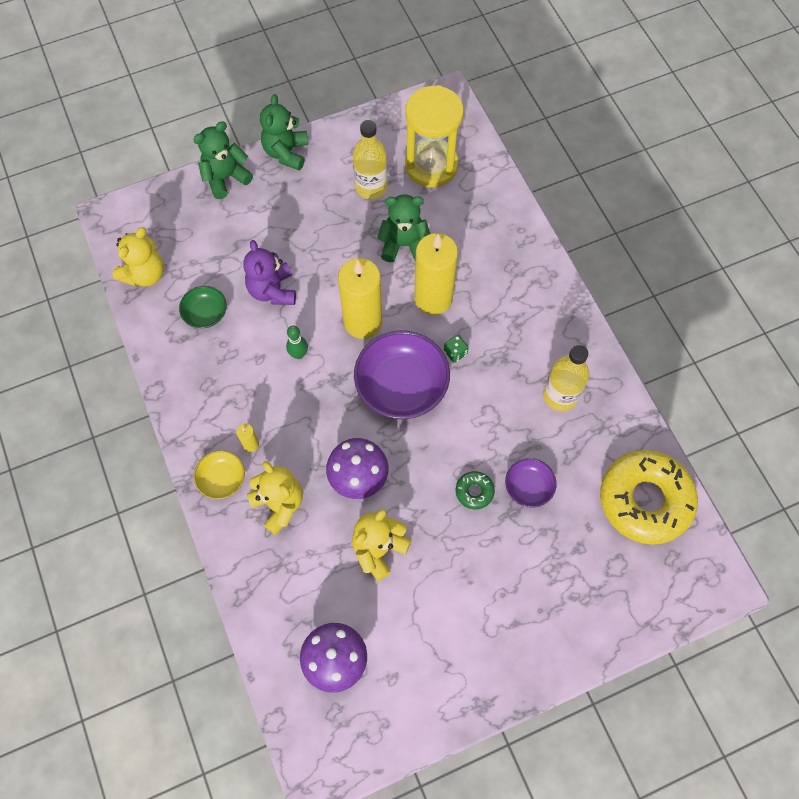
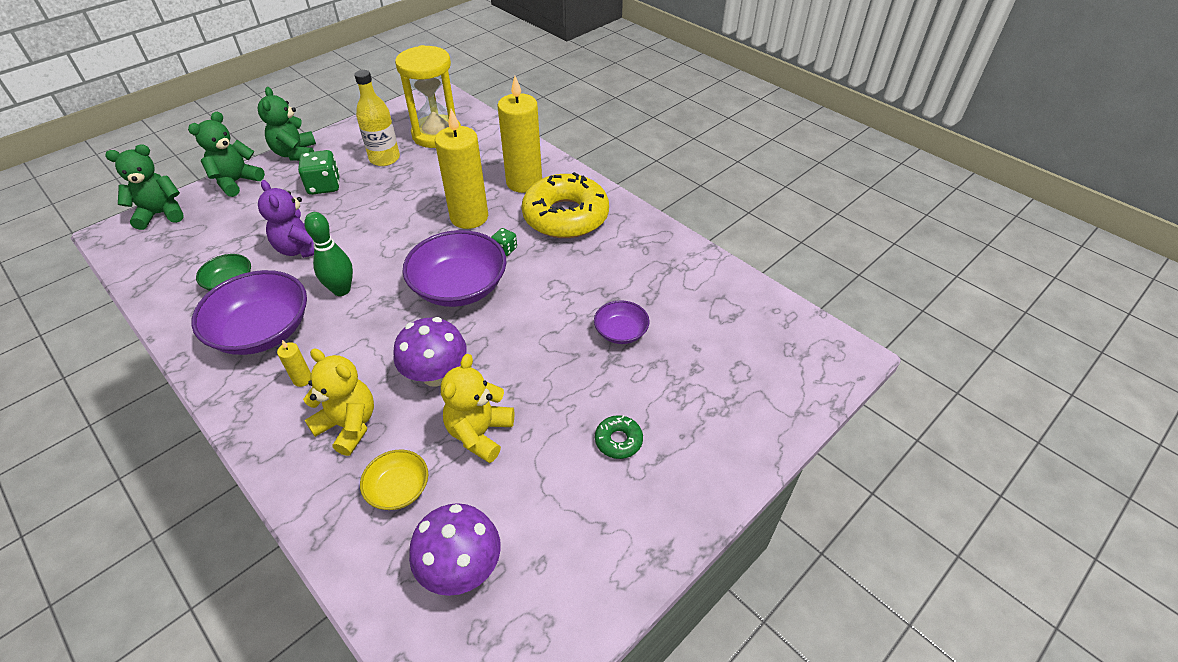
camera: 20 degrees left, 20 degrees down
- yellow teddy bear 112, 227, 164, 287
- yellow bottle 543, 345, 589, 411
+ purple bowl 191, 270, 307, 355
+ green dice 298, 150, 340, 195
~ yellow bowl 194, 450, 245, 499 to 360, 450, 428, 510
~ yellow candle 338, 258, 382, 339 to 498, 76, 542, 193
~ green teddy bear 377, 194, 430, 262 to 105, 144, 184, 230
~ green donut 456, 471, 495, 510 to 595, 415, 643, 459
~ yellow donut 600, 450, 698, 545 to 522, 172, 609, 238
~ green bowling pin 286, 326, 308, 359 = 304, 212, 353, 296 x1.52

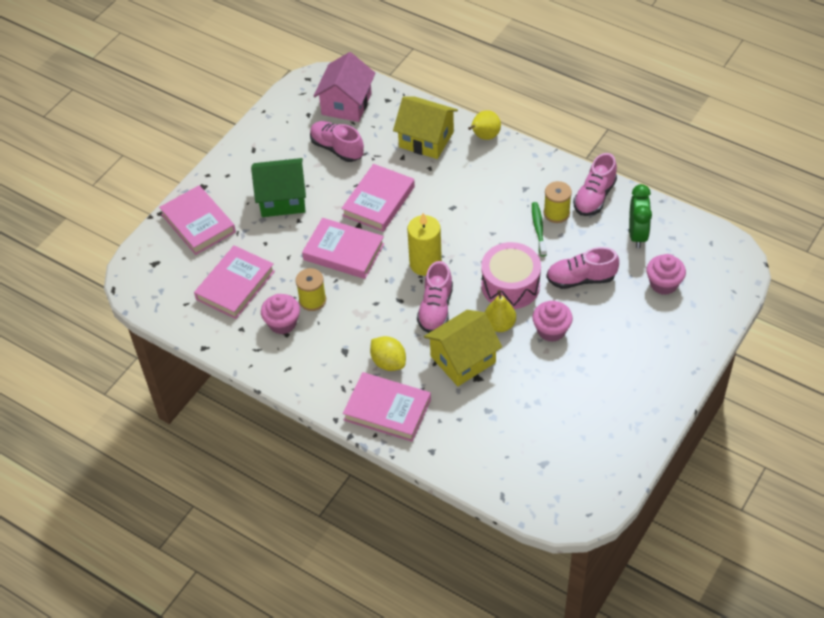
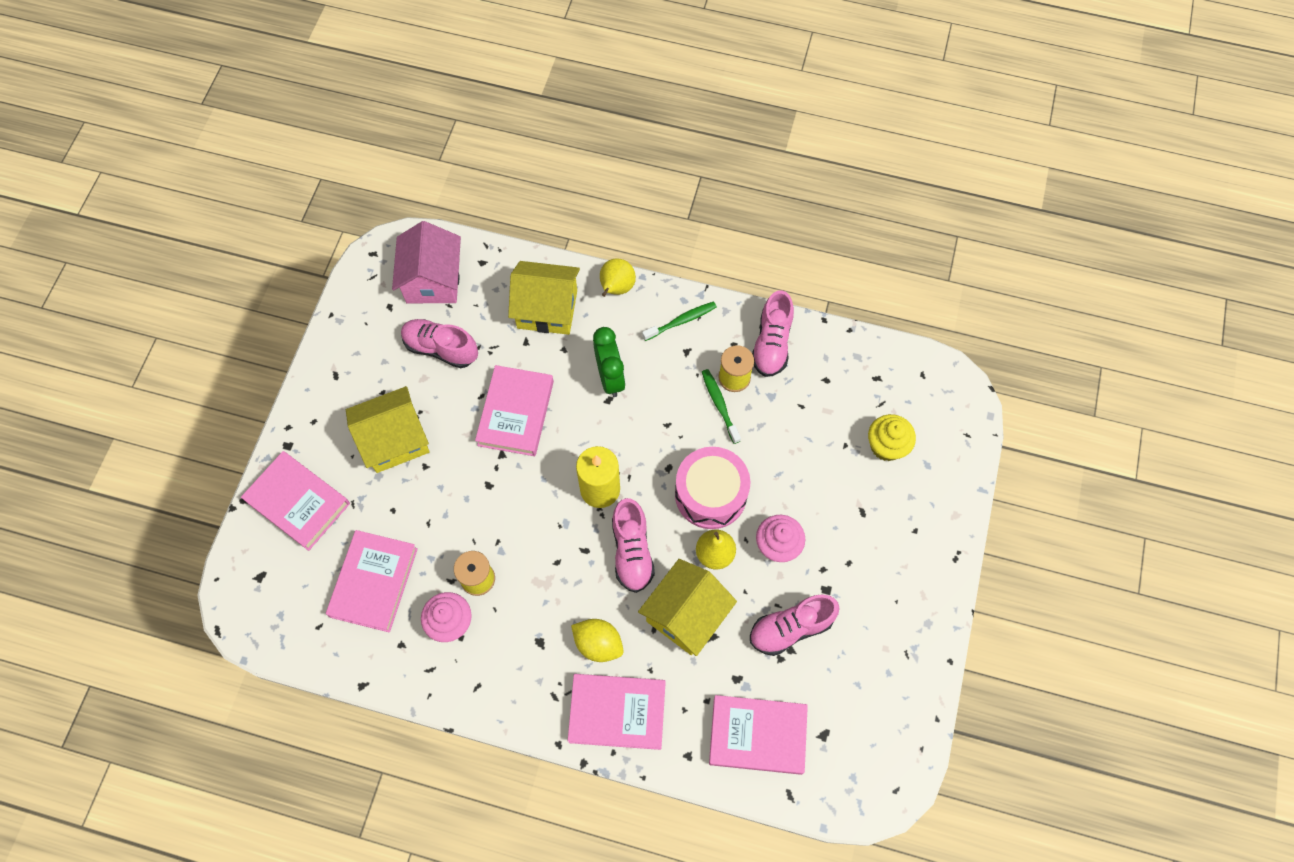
camera: 20 degrees left, 15 degrees up
+ green toothbrush 642, 302, 717, 341
~ pink book 302, 218, 384, 279 to 709, 695, 808, 775
~ pink shoe 546, 247, 619, 289 to 750, 594, 840, 656
~ green clock 629, 184, 652, 248 to 593, 327, 625, 397
~ green house 251, 158, 306, 217 to yellow house 346, 386, 430, 473
~ pink cupcake 646, 254, 686, 295 to yellow cupcake 868, 414, 916, 461

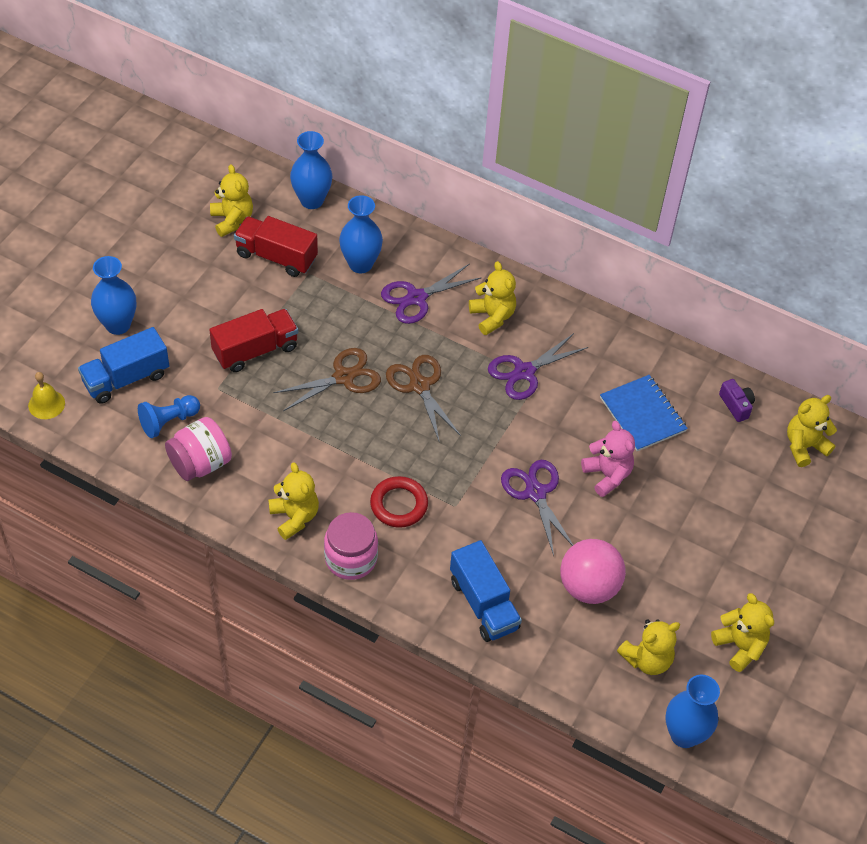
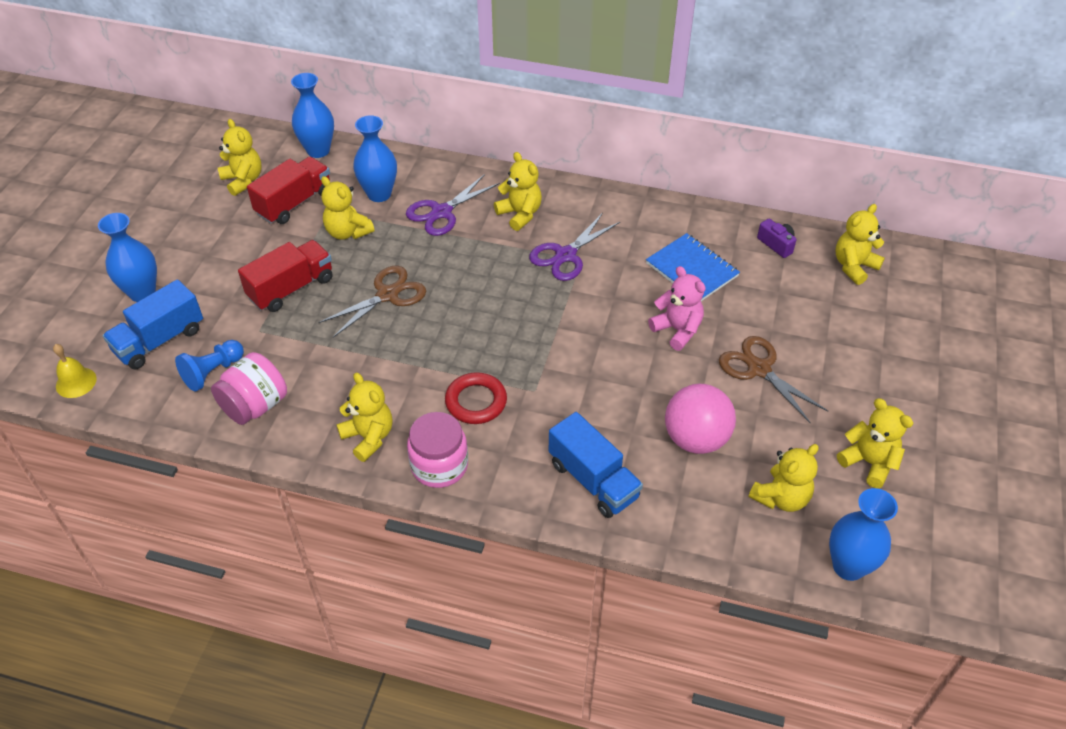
camera: 10 degrees left, 5 degrees down
- purple scissors 501, 460, 573, 556
+ yellow teddy bear 321, 176, 374, 240
~ brown scissors 386, 355, 461, 443 to 719, 336, 828, 424
~ red truck 234, 216, 318, 277 = 247, 157, 330, 224 120 degrees clockwise

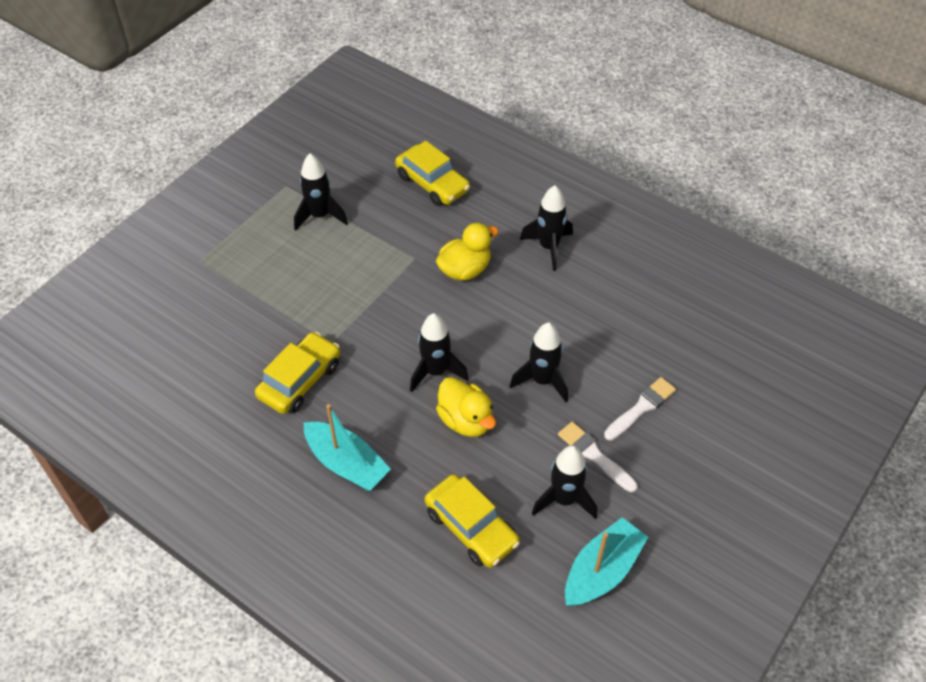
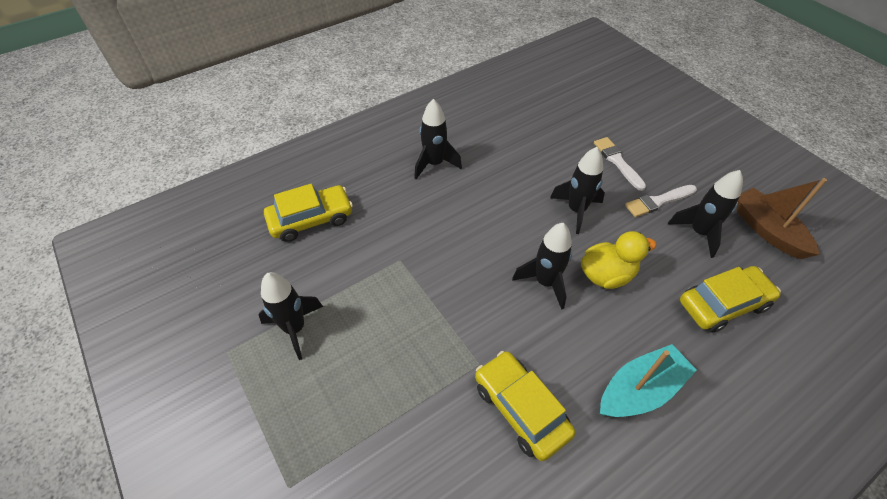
camera: 70 degrees left, 0 degrees up
- yellow duck 436, 223, 499, 281
~ turquoise boat 565, 517, 648, 606 to brown boat 737, 178, 827, 259

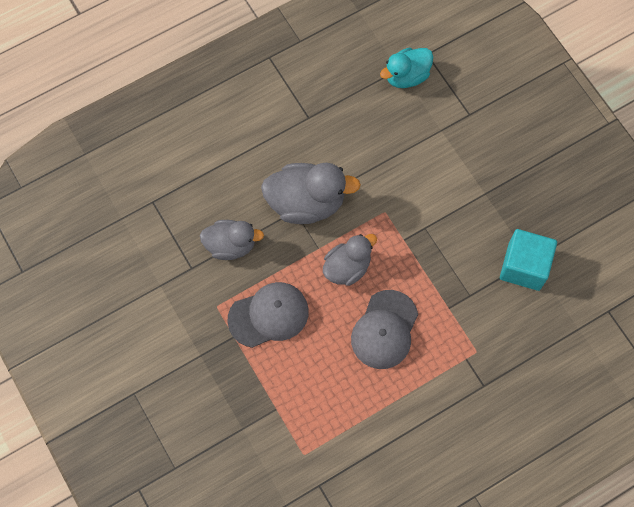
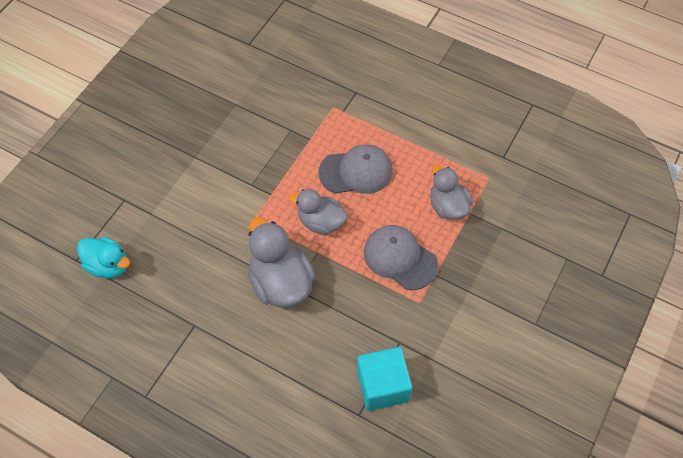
camera: 120 degrees left, 10 degrees down
~ grey duck 200, 220, 264, 260 to 430, 165, 473, 220
~ turquoise cube 500, 229, 557, 291 to 357, 347, 412, 411

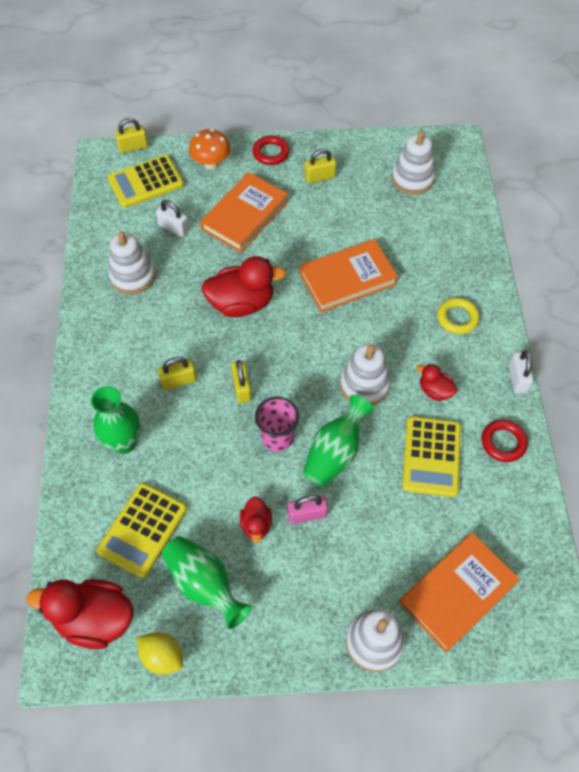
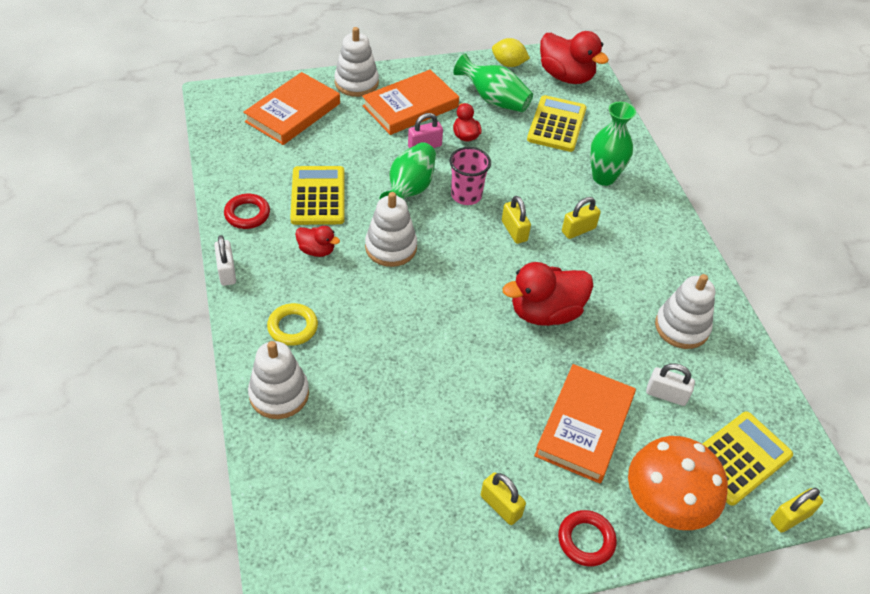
camera: 165 degrees right, 10 degrees down
~ orange book 300, 239, 398, 312 to 362, 70, 459, 135
~ white stacking toy 392, 131, 435, 195 to 248, 341, 309, 419
~ red duck 27, 579, 133, 649 = 540, 31, 609, 84 45 degrees clockwise
~ yellow padlock 305, 149, 336, 183 = 481, 472, 526, 525 75 degrees clockwise
~ orange mushroom 189, 129, 231, 170 = 628, 436, 728, 530 x1.54

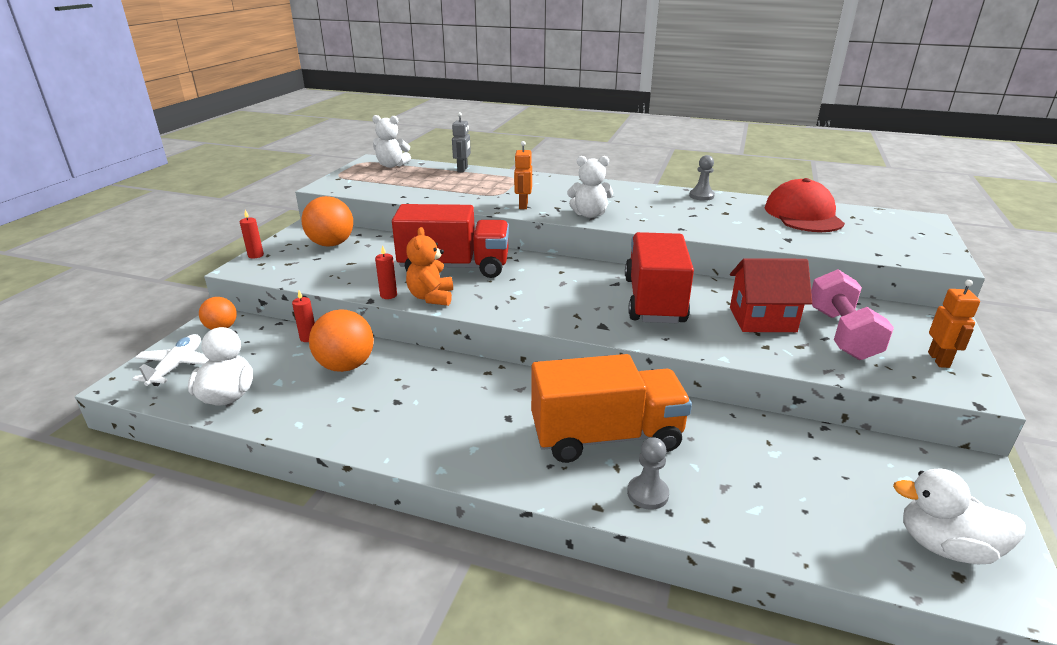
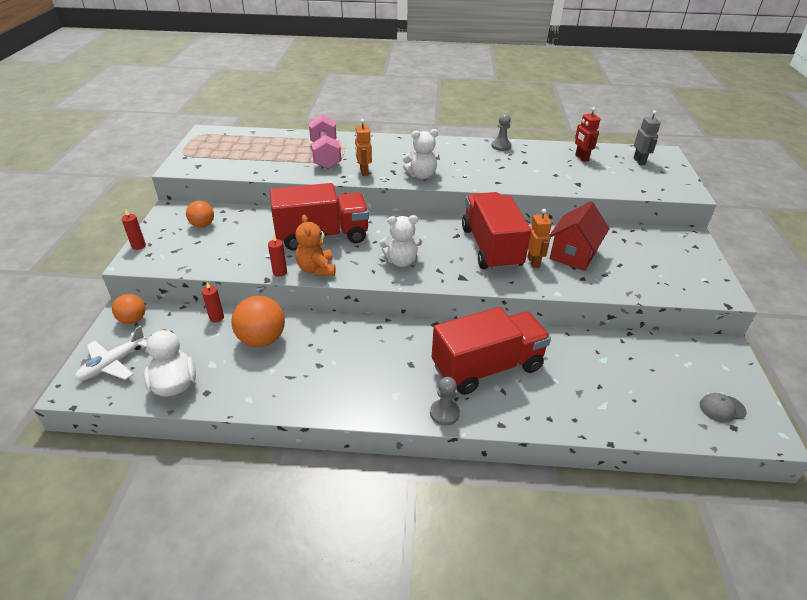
camera: 15 degrees left, 10 degrees up
~ white teddy bear 372, 115, 411, 168 to 380, 215, 422, 267
~ grey robot 452, 112, 471, 173 to 633, 111, 661, 165
~ grey pawn 627, 437, 669, 510 to 430, 377, 460, 426
~ pink dumbbell 811, 269, 894, 360 to 309, 114, 341, 169
~ orange robot 928, 280, 980, 368 to 527, 209, 552, 268
~ red cap 765, 178, 845, 232 to red robot 575, 107, 600, 162
~ white duck 893, 469, 1026, 564 to grey cap 700, 393, 747, 423
~ orange truck 531, 354, 692, 463 to red truck 432, 307, 551, 395
~ white plane 132, 334, 209, 386 = 75, 326, 147, 381 135 degrees counterclockwise
~ red house 730, 258, 812, 332 = 550, 201, 610, 271 45 degrees counterclockwise
~ orange ball 302, 196, 353, 247 = 186, 201, 214, 227 x0.61

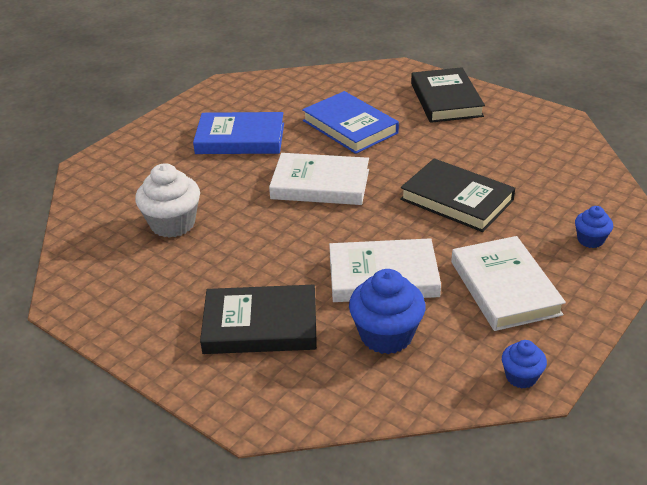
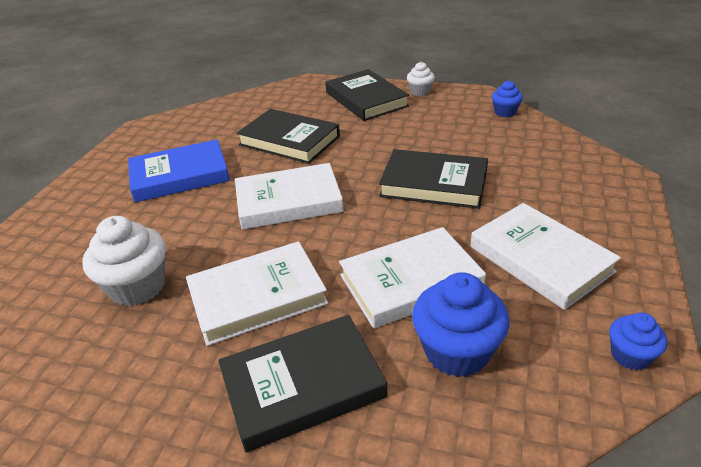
camera: 20 degrees left, 0 degrees up
+ white book 186, 241, 328, 346
+ white cupcake 407, 62, 435, 96
~ blue cupcake 575, 206, 613, 248 to 492, 80, 523, 117
~ blue book 302, 91, 399, 154 to black book 236, 109, 340, 164

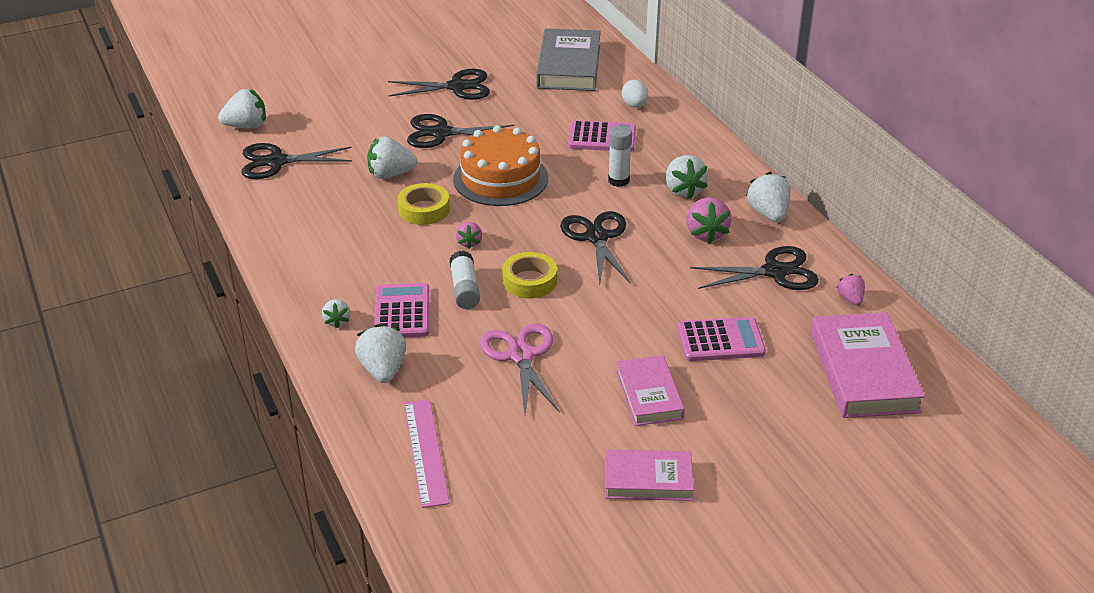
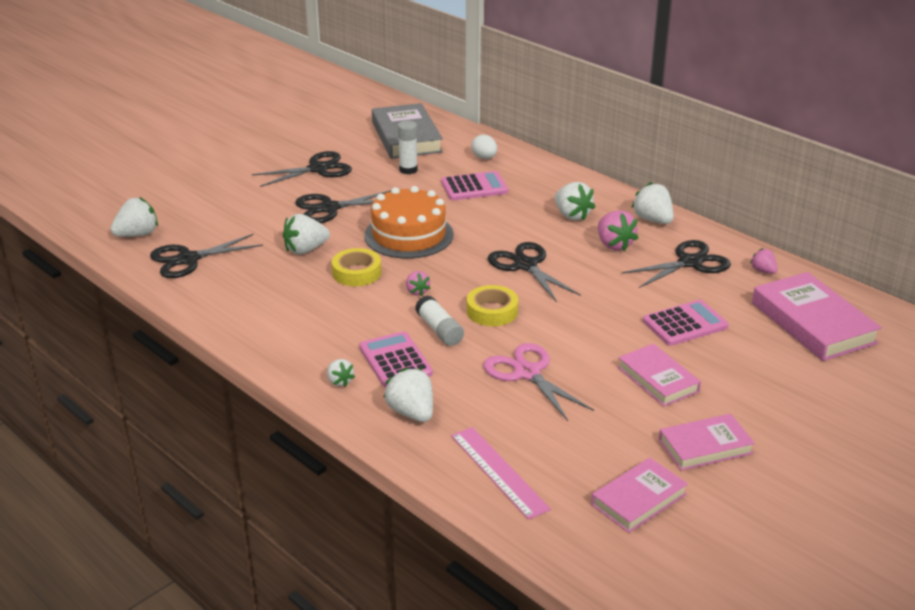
camera: 20 degrees left, 5 degrees down
+ pink book 591, 458, 688, 533
~ white glue stick 608, 125, 632, 187 to 398, 121, 418, 174

